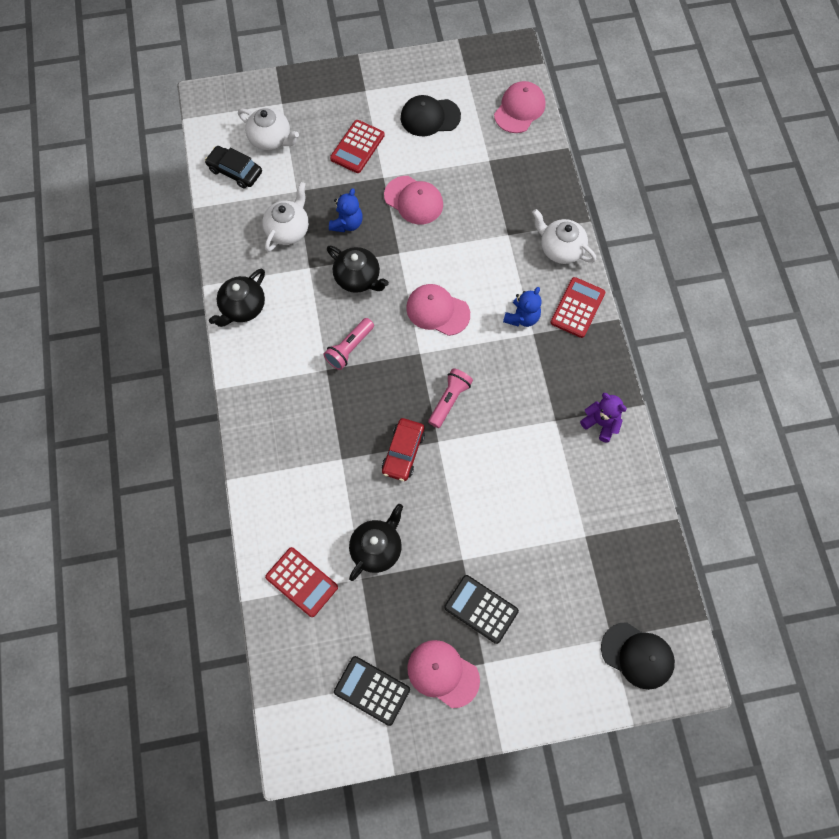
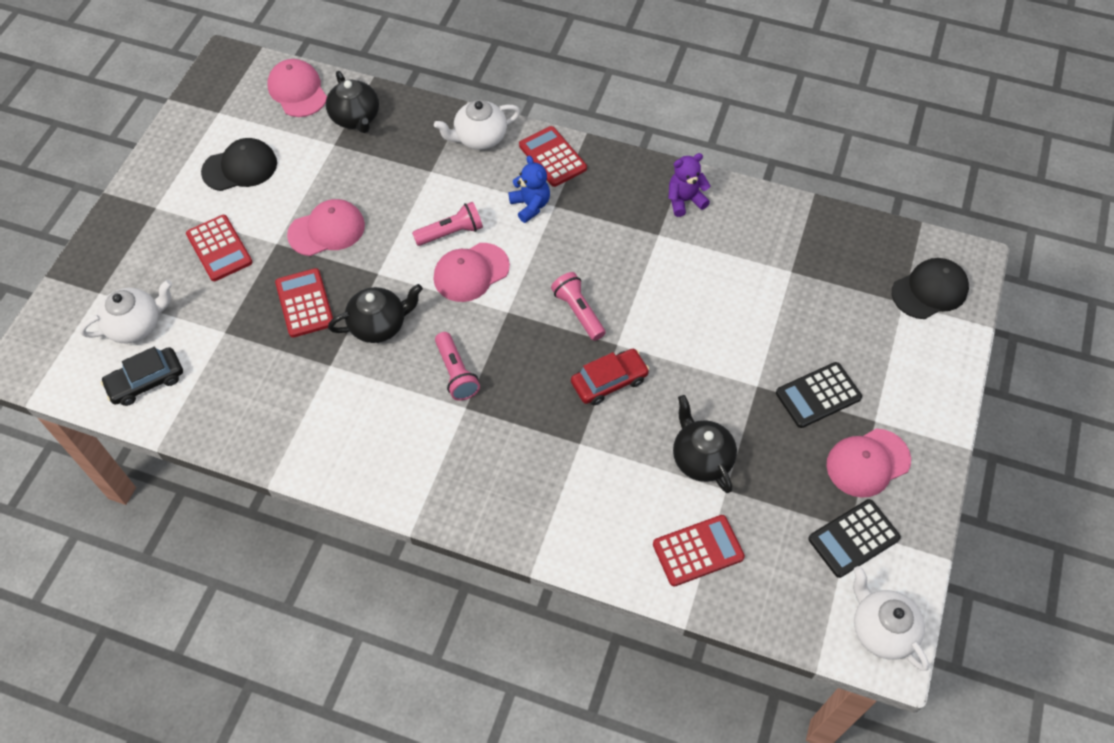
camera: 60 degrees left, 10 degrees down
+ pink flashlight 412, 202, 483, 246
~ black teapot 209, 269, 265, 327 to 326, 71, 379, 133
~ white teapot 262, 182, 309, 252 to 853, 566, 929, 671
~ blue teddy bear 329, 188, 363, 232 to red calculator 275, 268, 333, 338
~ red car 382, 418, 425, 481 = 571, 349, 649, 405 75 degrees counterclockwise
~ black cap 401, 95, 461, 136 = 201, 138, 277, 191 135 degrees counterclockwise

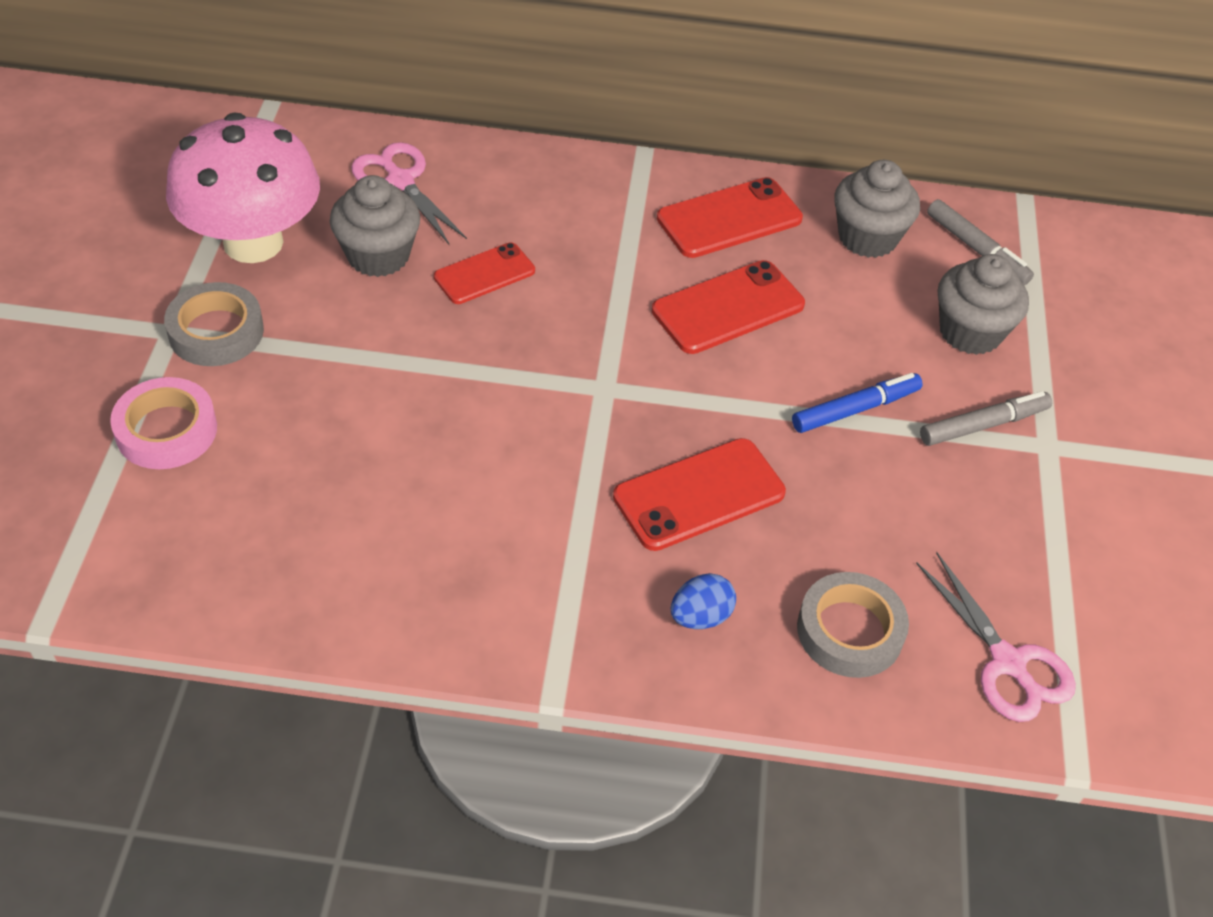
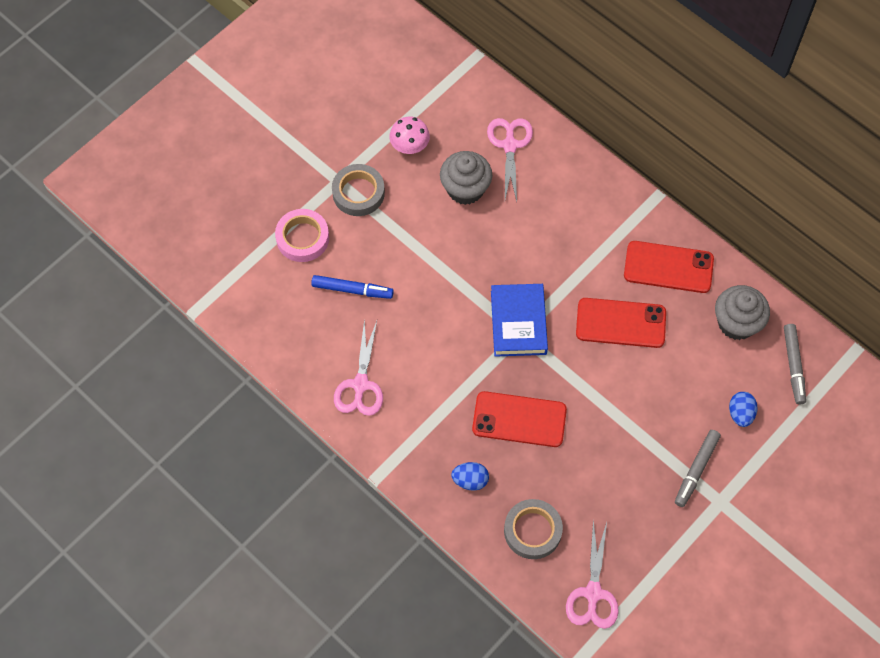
camera: 40 degrees right, 15 degrees up
- red phone 434, 242, 535, 304
+ pink scissors 334, 319, 383, 416
+ blue book 491, 284, 548, 357
~ blue marker 792, 373, 923, 433 to 311, 275, 394, 299
~ grey cupcake 938, 254, 1029, 355 to blue egg 729, 392, 758, 427
~ grey marker 920, 391, 1052, 446 = 675, 430, 721, 507 105 degrees clockwise
~ pink mushroom 166, 112, 320, 263 = 389, 117, 430, 154 x0.47

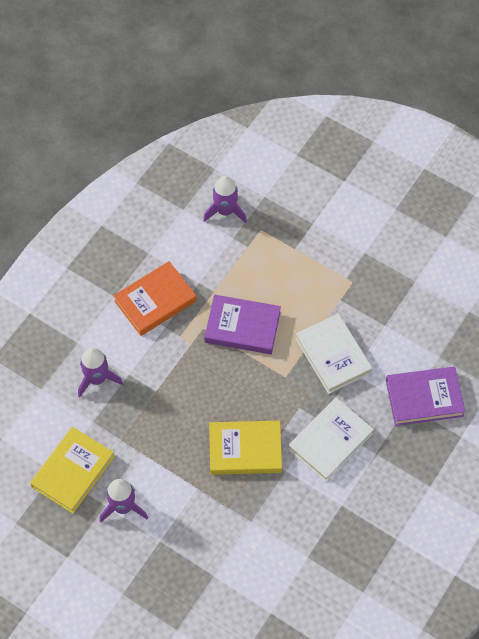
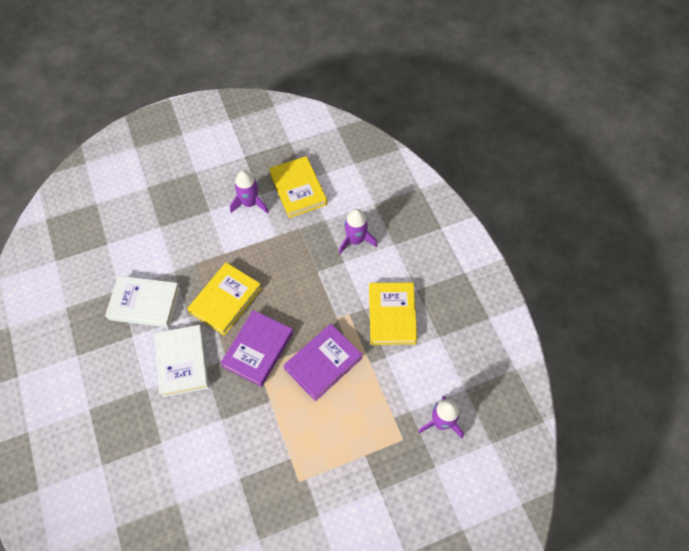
camera: 125 degrees right, 0 degrees up
~ white book 295, 313, 372, 394 to 105, 276, 180, 328
~ purple book 386, 367, 466, 426 to 220, 310, 293, 387
~ orange book 113, 261, 197, 336 to yellow book 369, 282, 417, 345

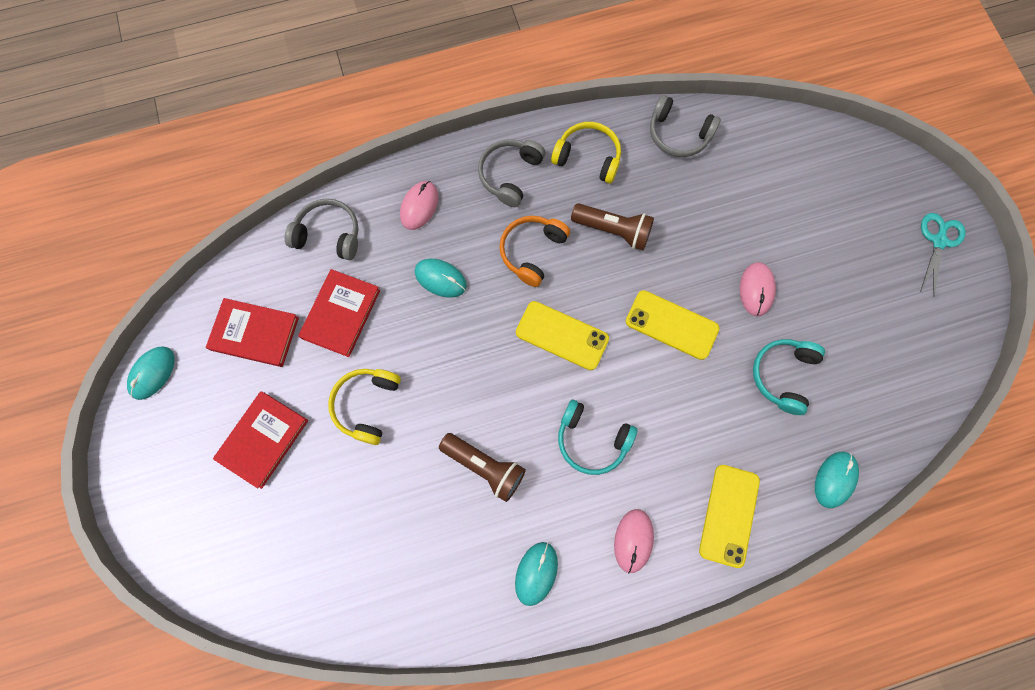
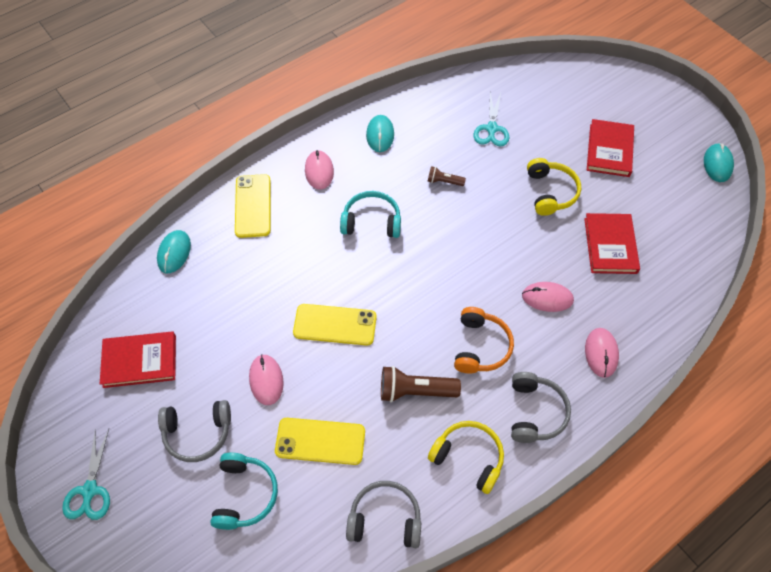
camera: 160 degrees right, 15 degrees down
+ turquoise scissors 473, 92, 510, 146
~ red book 206, 298, 299, 367 to 100, 331, 176, 388
~ grey headphones 285, 199, 359, 260 to 158, 400, 231, 462
~ yellow phone 516, 301, 609, 370 to 275, 418, 365, 465
~ turquoise headphones 753, 339, 825, 415 to 210, 453, 278, 530
~ turquoise mouse 415, 259, 467, 298 to pink mouse 522, 282, 574, 312
~ yellow headphones 551, 122, 621, 184 = 428, 421, 504, 494 150 degrees counterclockwise
~ brown flashlight 439, 433, 526, 502 = 427, 166, 466, 186 x0.55

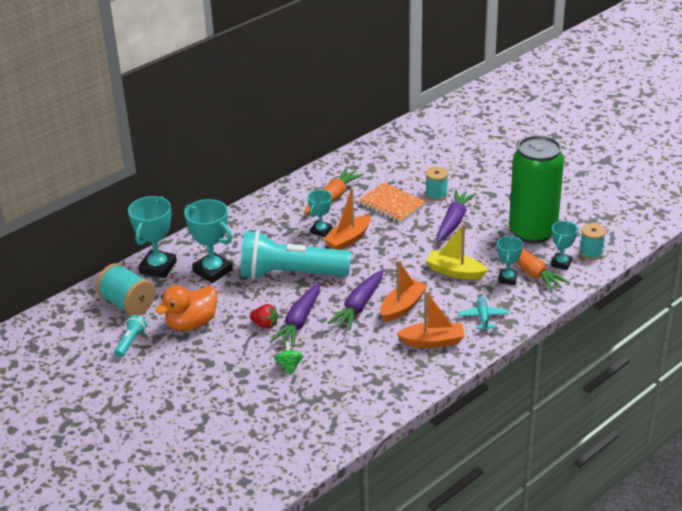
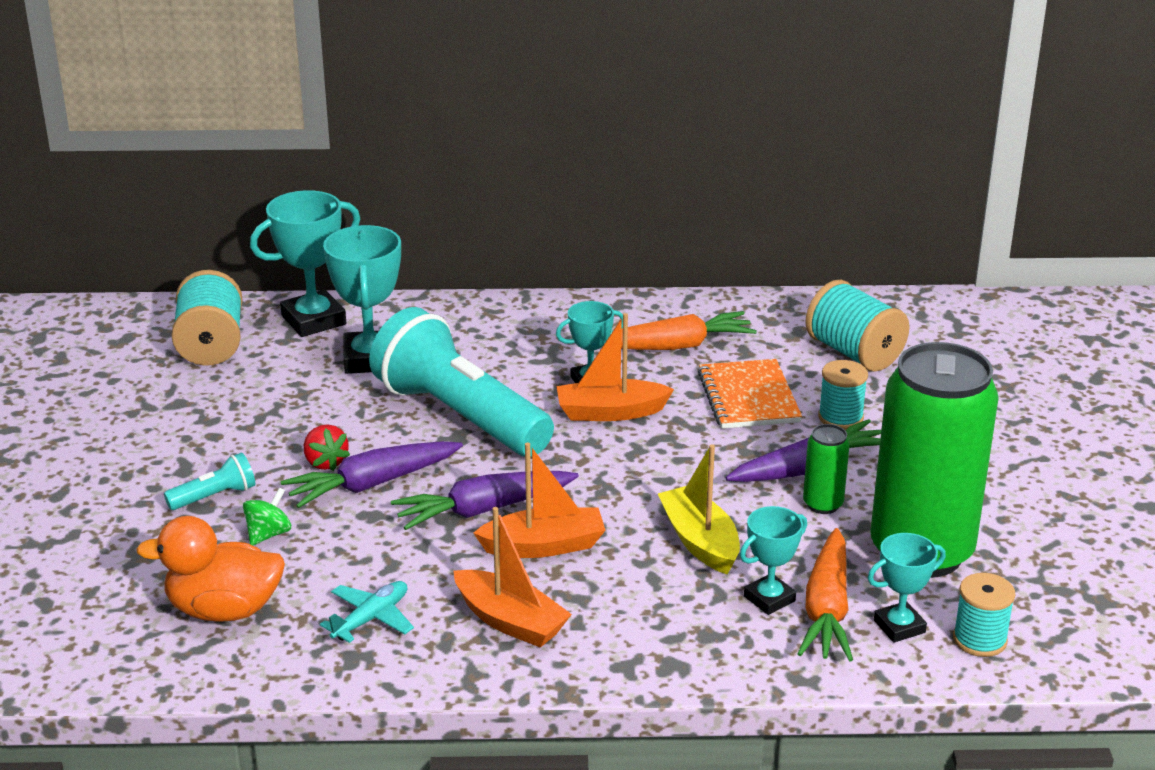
camera: 40 degrees right, 5 degrees down
+ green can 803, 424, 850, 514
+ turquoise spool 805, 280, 909, 371
~ turquoise flashlight 114, 315, 147, 358 to 164, 453, 256, 510
~ orange duck 155, 285, 217, 331 to 136, 516, 285, 622
~ turquoise plane 458, 297, 508, 331 to 320, 581, 414, 643

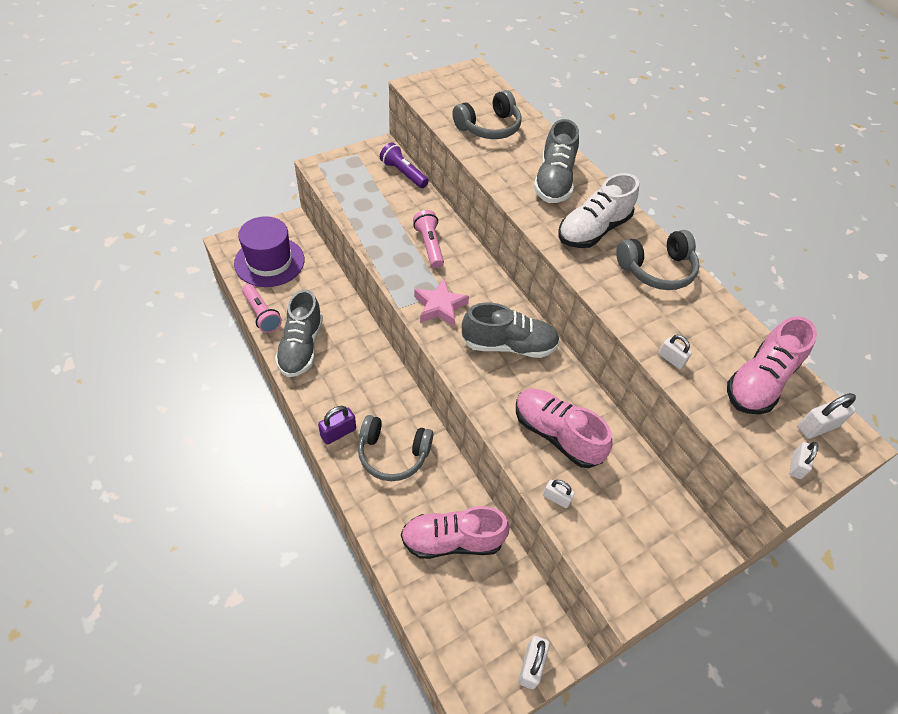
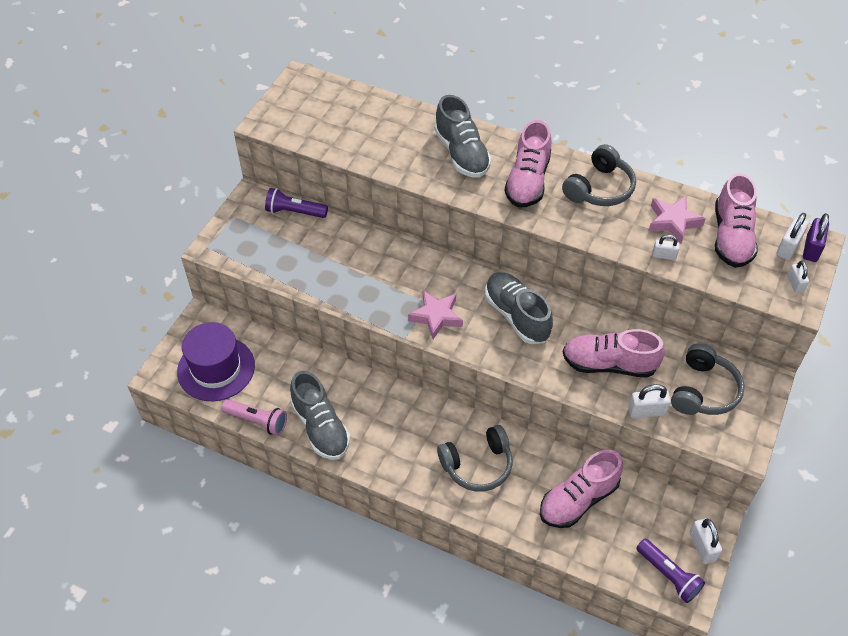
camera: 30 degrees left, 0 degrees up
- pink flashlight 413, 210, 444, 268
+ purple flashlight 636, 539, 705, 603
+ pink star 649, 196, 706, 244
~ purple padlock 318, 406, 356, 445 to 803, 213, 829, 262
~ grey headphones 453, 90, 522, 139 to 671, 343, 745, 415
~ white shoe 558, 173, 639, 248 to pink shoe 505, 120, 552, 208
~ grey shoe 462, 303, 560, 358 = 485, 272, 553, 344 90 degrees counterclockwise
~ white padlock 543, 480, 575, 508 = 628, 384, 671, 418 x1.51

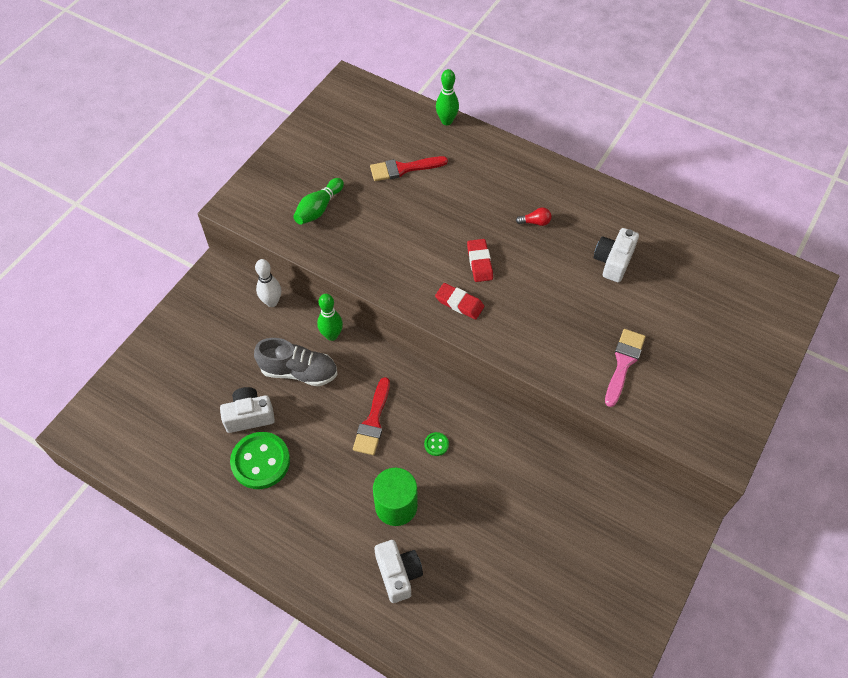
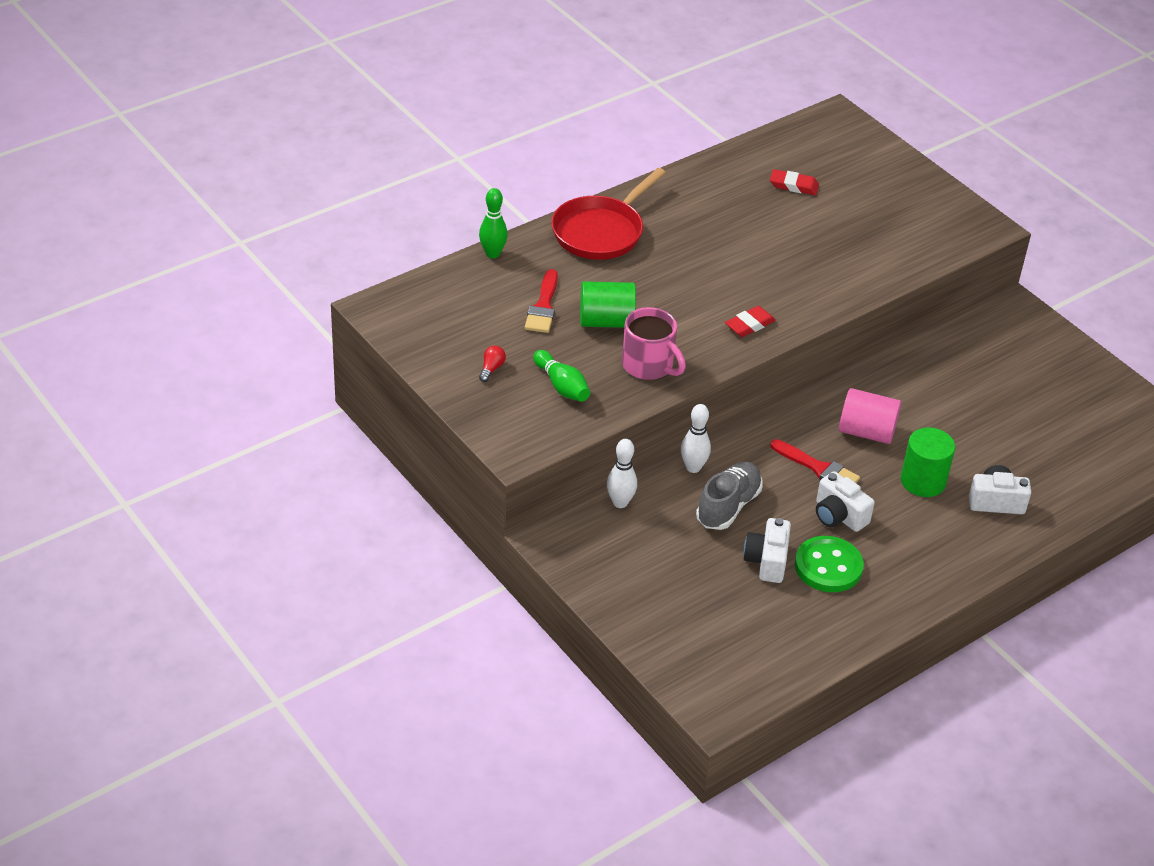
camera: 70 degrees left, 15 degrees down
- pink brush 605, 329, 645, 407
+ red pan 551, 168, 666, 260
+ green cylinder 580, 281, 636, 328
+ pink mug 622, 307, 686, 380
~ red eraser 467, 239, 493, 282 to 770, 169, 819, 195
~ red light bulb 516, 207, 551, 226 to 479, 346, 506, 382
~ white camera 594, 228, 639, 283 to 816, 471, 875, 532
~ green button 424, 432, 449, 456 to pink cylinder 839, 388, 901, 444
~ green bowling pin 317, 294, 343, 341 to white bowling pin 681, 404, 711, 473

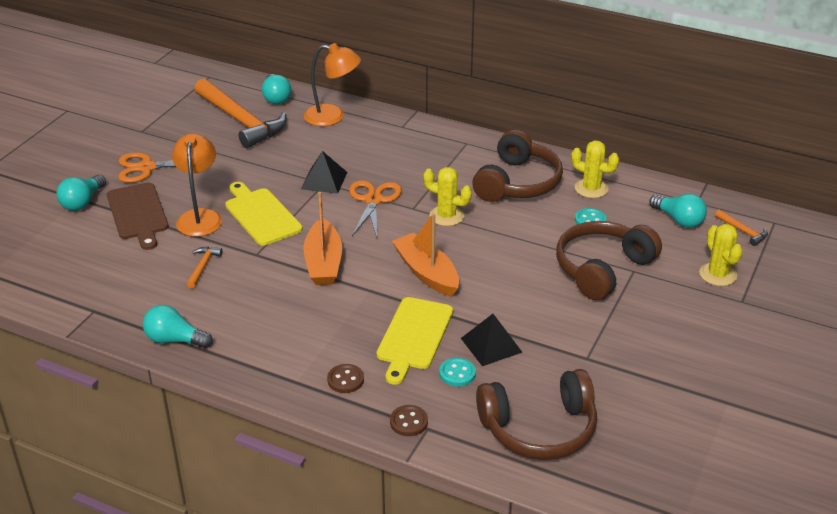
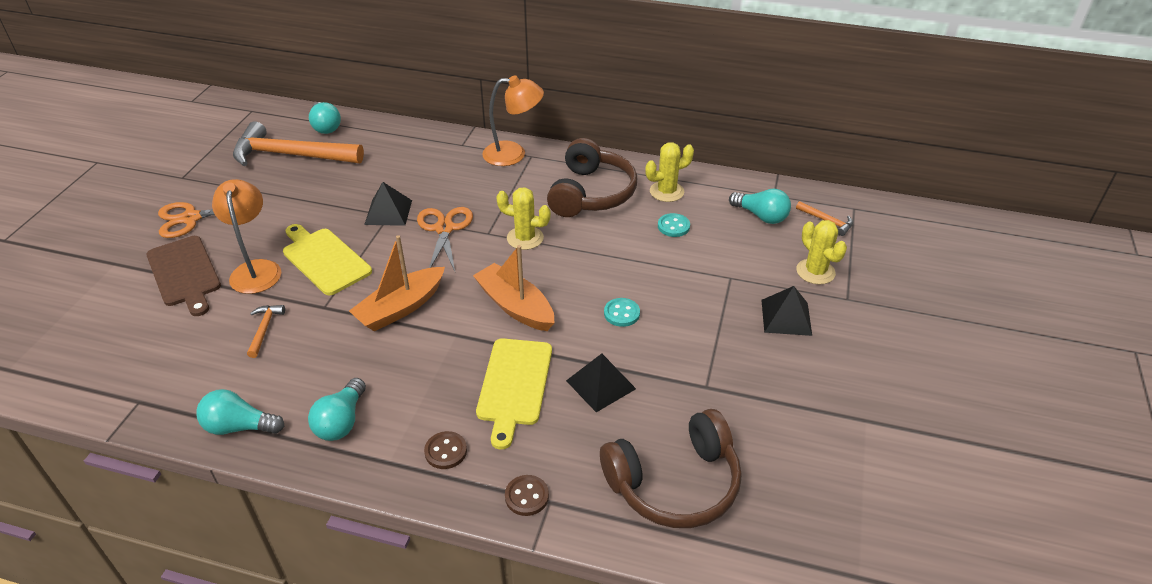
camera: 10 degrees left, 5 degrees up
- brown headphones 556, 221, 662, 300
+ black pyramid 761, 286, 812, 336
~ turquoise light bulb 56, 175, 106, 211 to 308, 378, 366, 441
~ orange lamp 304, 43, 361, 126 to 482, 75, 544, 166
~ turquoise button 439, 358, 476, 387 to 604, 298, 640, 327
~ orange hammer 194, 78, 287, 148 = 233, 121, 364, 166 150 degrees clockwise
~ orange boat 303, 192, 342, 285 = 349, 235, 445, 331 60 degrees clockwise
~ yellow cactus 571, 141, 619, 198 = 645, 142, 694, 202 45 degrees counterclockwise

